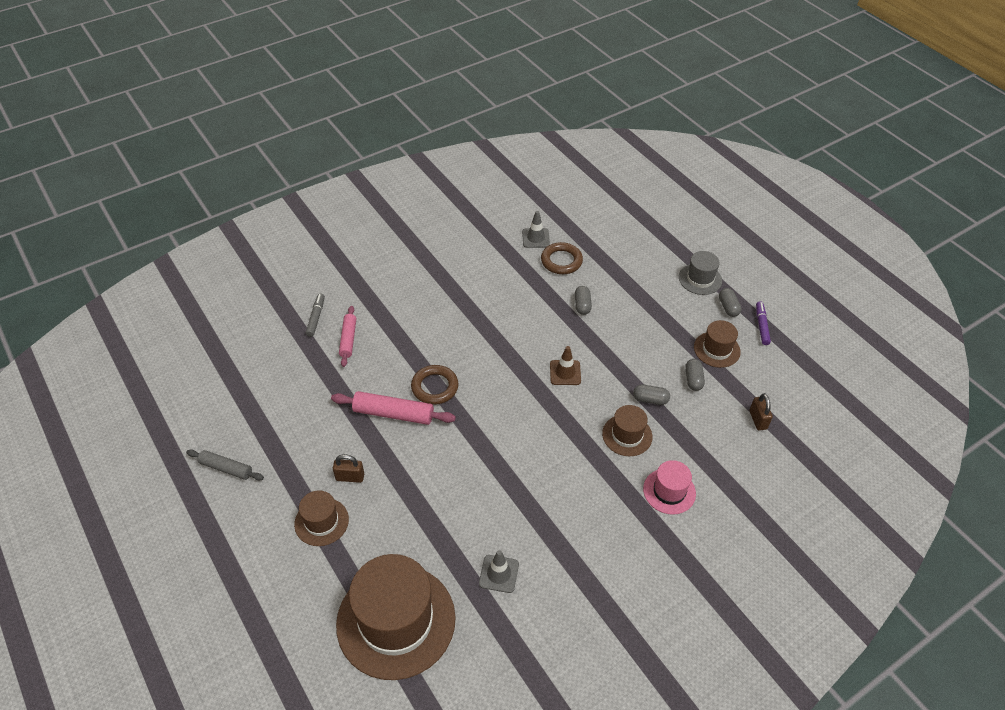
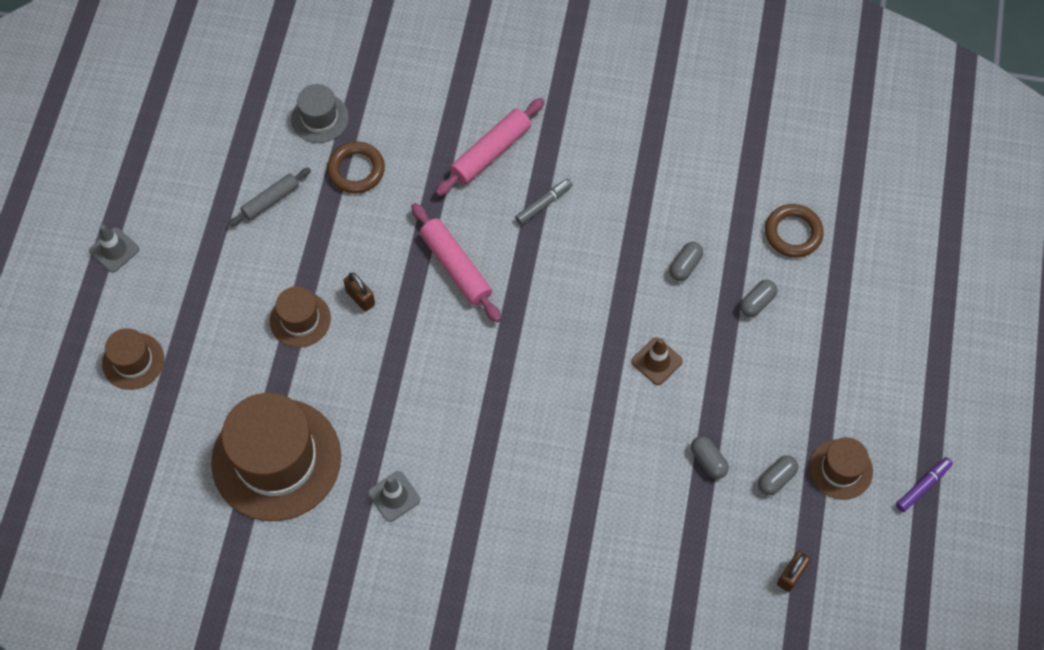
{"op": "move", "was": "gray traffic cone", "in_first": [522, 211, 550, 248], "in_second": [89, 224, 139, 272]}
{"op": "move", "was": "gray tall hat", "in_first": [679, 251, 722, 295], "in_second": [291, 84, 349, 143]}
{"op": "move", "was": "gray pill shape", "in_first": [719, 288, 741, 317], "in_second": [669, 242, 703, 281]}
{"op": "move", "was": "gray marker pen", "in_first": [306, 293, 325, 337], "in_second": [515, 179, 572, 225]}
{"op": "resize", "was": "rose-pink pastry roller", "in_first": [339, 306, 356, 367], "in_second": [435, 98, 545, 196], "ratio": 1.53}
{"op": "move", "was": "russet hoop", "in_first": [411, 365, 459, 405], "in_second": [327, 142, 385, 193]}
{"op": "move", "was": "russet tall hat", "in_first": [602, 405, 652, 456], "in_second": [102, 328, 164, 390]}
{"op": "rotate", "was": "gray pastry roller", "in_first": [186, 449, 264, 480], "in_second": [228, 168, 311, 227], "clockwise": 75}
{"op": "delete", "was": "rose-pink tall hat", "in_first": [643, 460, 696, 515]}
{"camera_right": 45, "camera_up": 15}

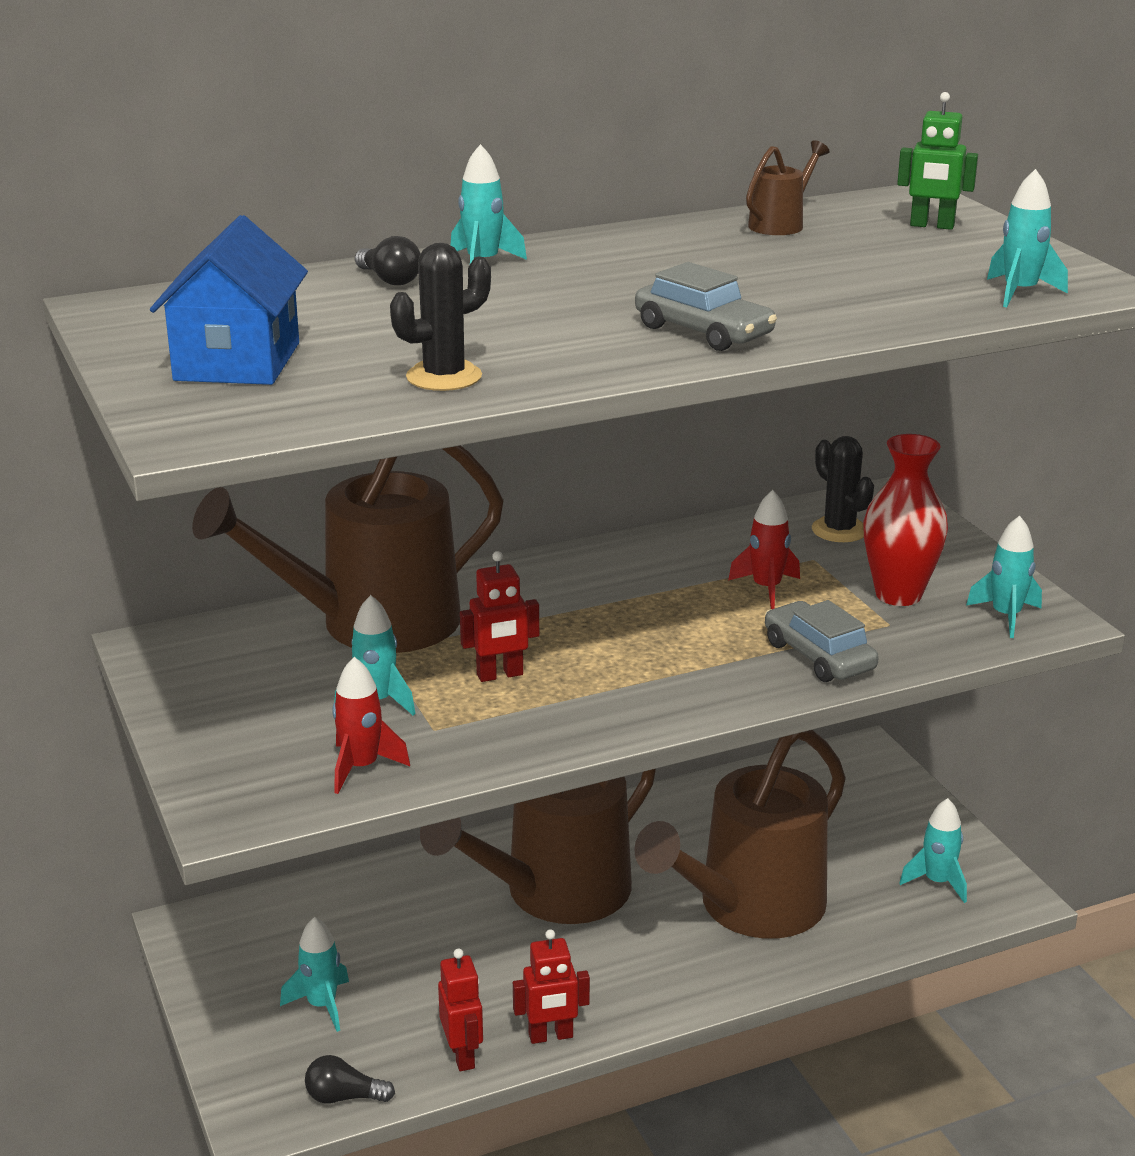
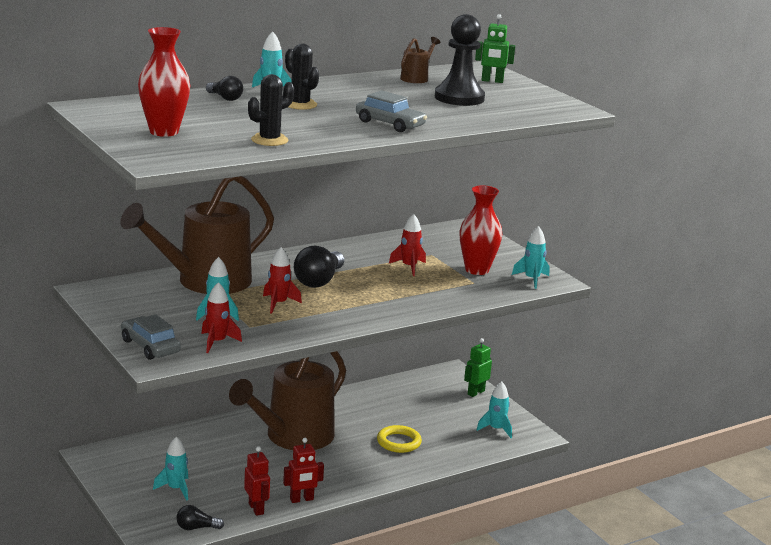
{"op": "delete", "was": "aqua spaceship", "in_first": [987, 169, 1068, 308]}
{"op": "replace", "was": "royal blue house", "now": "scarlet vase", "in_first": [150, 215, 308, 385], "in_second": [138, 27, 190, 137]}
{"op": "move", "was": "ebony prickly plant", "in_first": [812, 436, 874, 542], "in_second": [285, 44, 319, 110]}
{"op": "replace", "was": "scarlet robot", "now": "scarlet spaceship", "in_first": [460, 551, 539, 682], "in_second": [263, 247, 302, 314]}
{"op": "move", "was": "gray car", "in_first": [765, 600, 879, 682], "in_second": [121, 314, 181, 360]}
{"op": "replace", "was": "russet watering can", "now": "golden hoop", "in_first": [634, 730, 846, 939], "in_second": [377, 425, 422, 453]}
{"op": "insert", "now": "ebony chess pawn", "in_second": [435, 14, 485, 106]}
{"op": "insert", "now": "ebony bulb", "in_second": [294, 246, 344, 288]}
{"op": "insert", "now": "green robot", "in_second": [464, 338, 492, 397]}
{"camera_right": -10, "camera_up": -5}

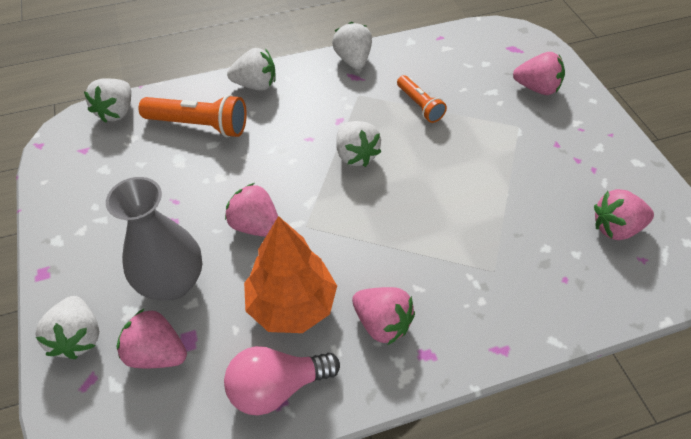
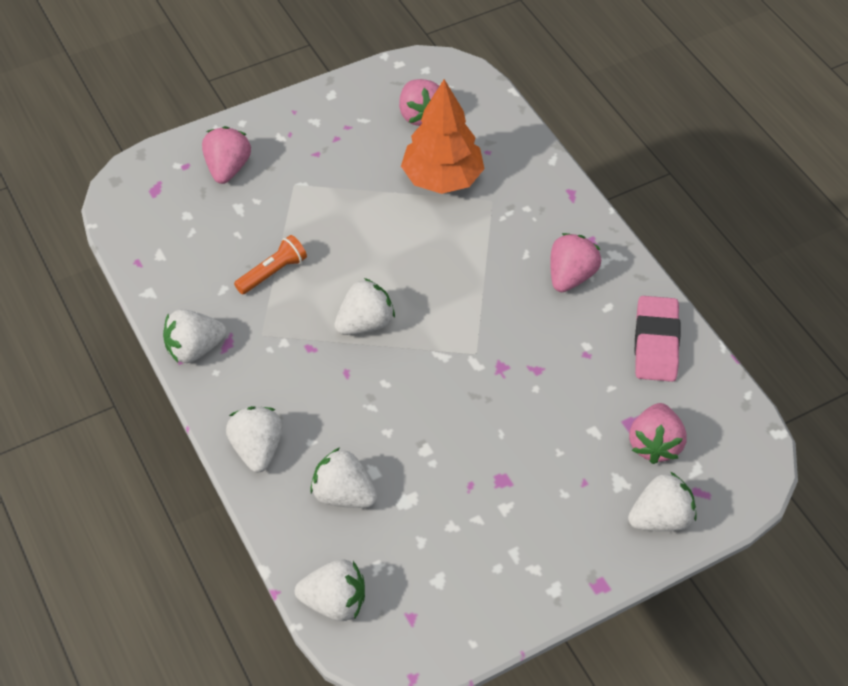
{"op": "replace", "was": "bright orange pocket torch", "now": "snow-white strawberry", "in_first": [139, 94, 247, 137], "in_second": [310, 447, 377, 508]}
{"op": "delete", "was": "gray vase", "in_first": [106, 177, 202, 301]}
{"op": "delete", "was": "rose-pink strawberry", "in_first": [225, 183, 278, 237]}
{"op": "move", "was": "bright orange fir tree", "in_first": [244, 216, 337, 333], "in_second": [401, 79, 485, 194]}
{"op": "replace", "was": "rose-pink bulb", "now": "rose-pink eraser", "in_first": [224, 346, 340, 416], "in_second": [635, 296, 680, 382]}
{"camera_right": -100, "camera_up": 0}

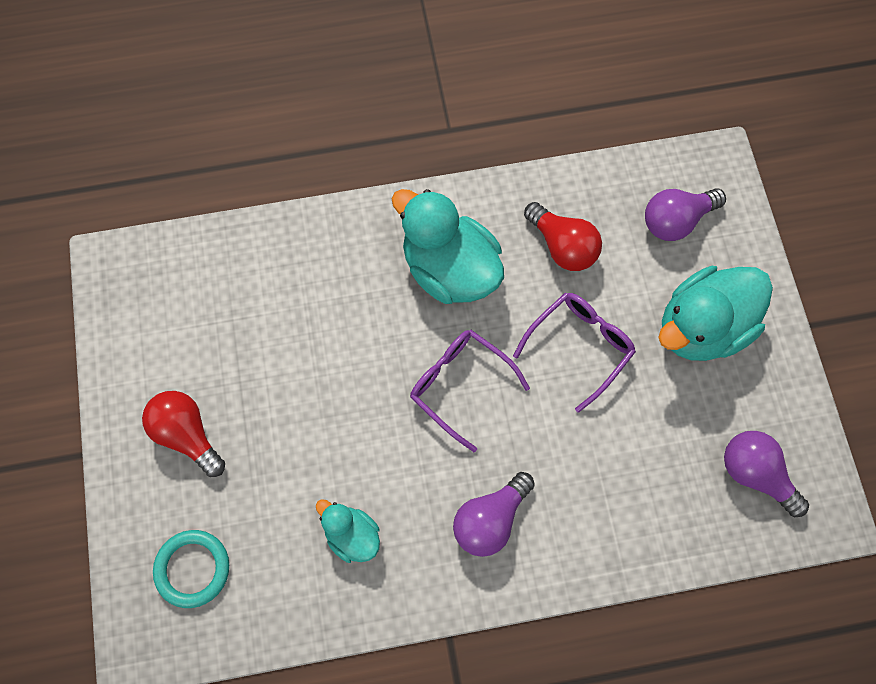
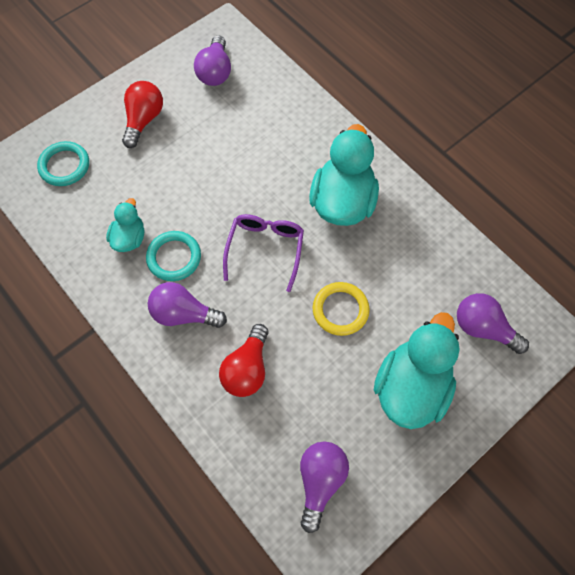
{"op": "move", "was": "scarlet bulb", "in_first": [524, 202, 602, 271], "in_second": [219, 324, 268, 397]}
{"op": "rotate", "was": "aqua toy duck", "in_first": [658, 266, 773, 361], "in_second": [374, 312, 460, 429], "clockwise": 90}
{"op": "replace", "was": "purple spectacles", "now": "golden hoop", "in_first": [513, 293, 636, 413], "in_second": [313, 282, 370, 336]}
{"op": "insert", "now": "purple bulb", "in_second": [194, 35, 231, 86]}
{"op": "insert", "now": "aqua hoop", "in_second": [146, 231, 201, 281]}
{"camera_right": 60, "camera_up": -5}

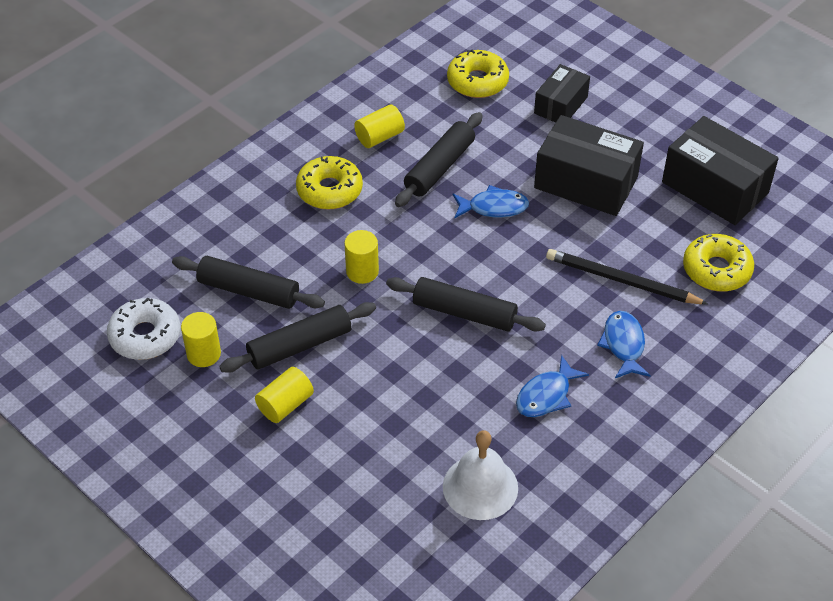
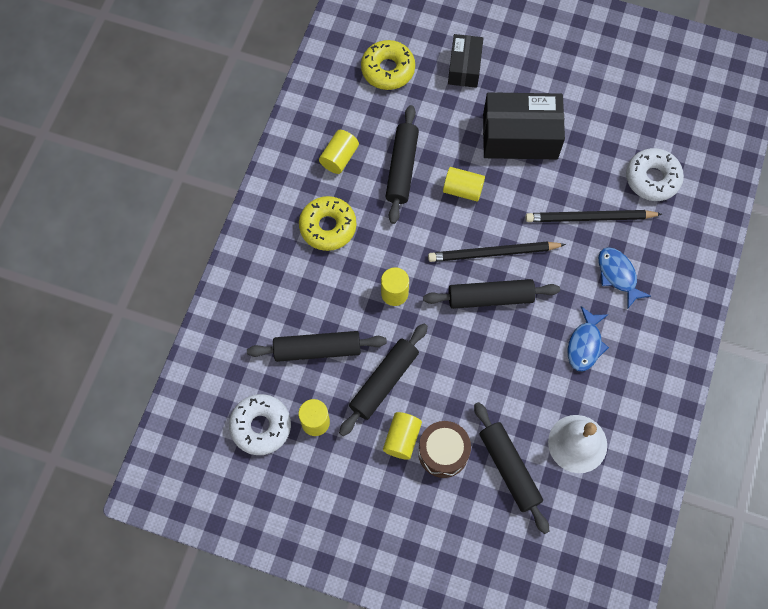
{"op": "delete", "was": "ebony package", "in_first": [662, 116, 779, 225]}
{"op": "replace", "was": "royal blue toy fish", "now": "golden cylinder shape", "in_first": [453, 185, 529, 218], "in_second": [443, 167, 485, 202]}
{"op": "recolor", "was": "golden donut", "now": "snow-white donut", "in_first": [683, 234, 754, 292], "in_second": [626, 148, 684, 201]}
{"op": "insert", "now": "ebony lead pencil", "in_second": [428, 241, 566, 262]}
{"op": "insert", "now": "ebony pastry roller", "in_second": [474, 402, 549, 534]}
{"op": "insert", "now": "russet drum", "in_second": [418, 421, 471, 478]}
{"camera_right": -25, "camera_up": 20}

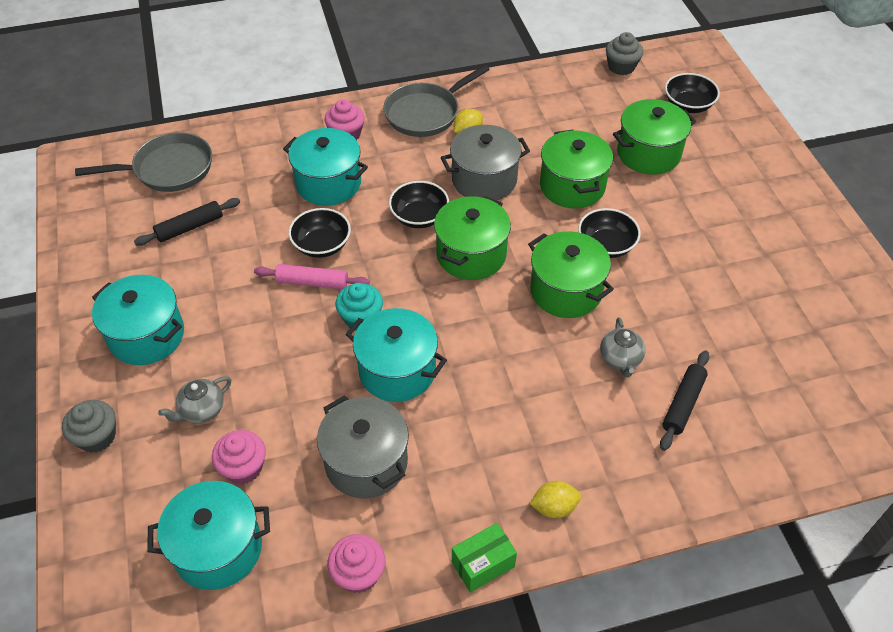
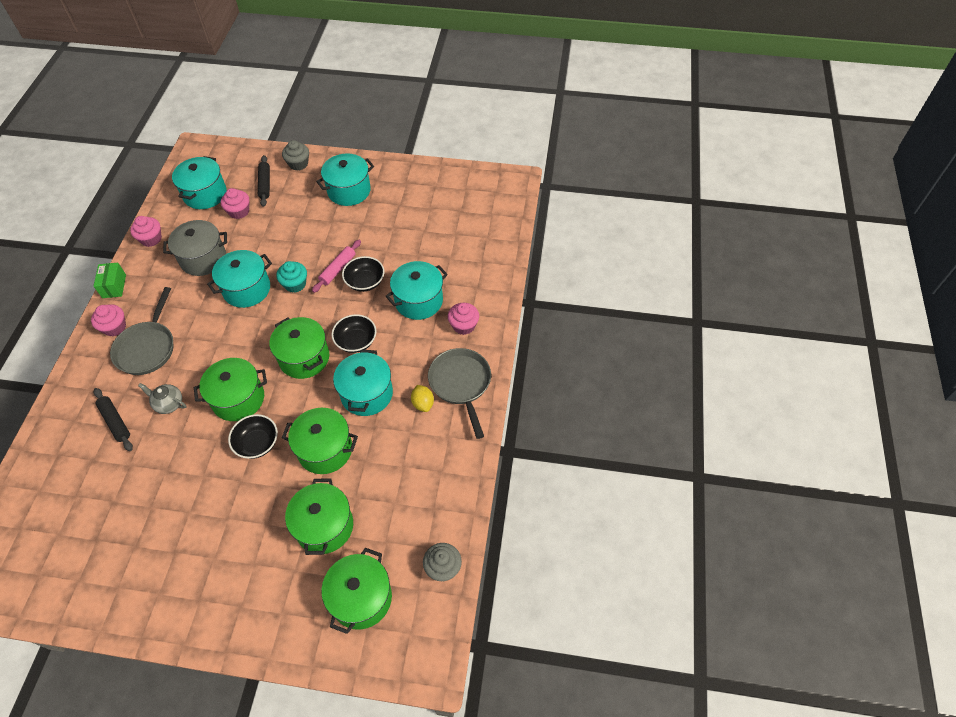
{"op": "replace", "was": "ebony bowl", "now": "green cooking pot", "in_first": [665, 73, 720, 113], "in_second": [321, 548, 392, 634]}
{"op": "recolor", "was": "gray cooking pot", "now": "aqua cooking pot", "in_first": [441, 125, 530, 200], "in_second": [333, 349, 393, 416]}
{"op": "move", "was": "gray pan", "in_first": [75, 132, 212, 192], "in_second": [110, 287, 173, 375]}
{"op": "move", "was": "ebony pastry roller", "in_first": [134, 198, 240, 246], "in_second": [258, 155, 270, 207]}
{"op": "delete", "was": "gray teapot", "in_first": [158, 377, 231, 423]}
{"op": "replace", "was": "golden citrus fruit", "now": "rose-pink fairy cake", "in_first": [529, 481, 581, 518], "in_second": [91, 304, 126, 336]}
{"camera_right": 115, "camera_up": 5}

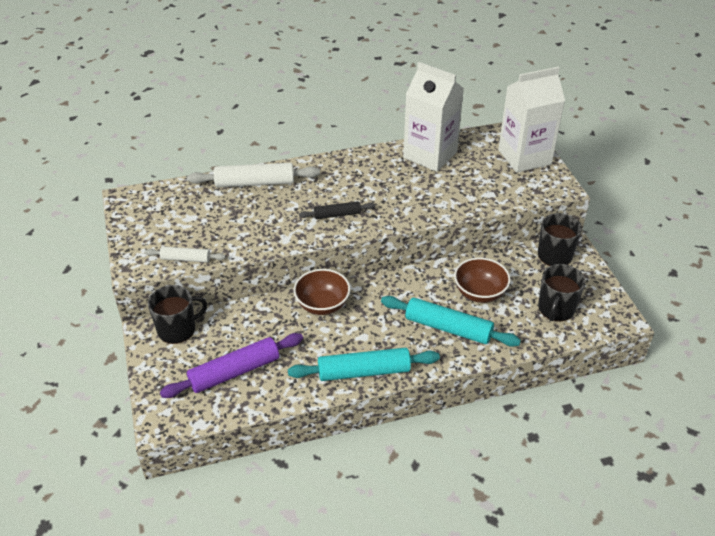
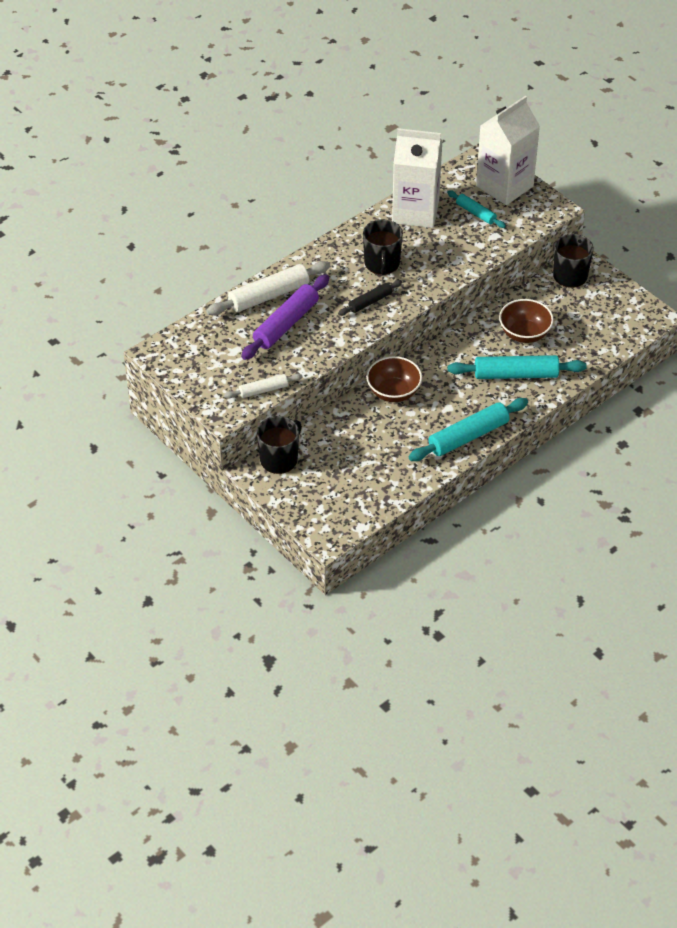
{"op": "move", "was": "ebony coffee mug", "in_first": [538, 264, 585, 321], "in_second": [363, 219, 403, 275]}
{"op": "move", "was": "purple pastry roller", "in_first": [160, 333, 303, 398], "in_second": [241, 274, 329, 360]}
{"op": "insert", "now": "aqua pastry roller", "in_second": [447, 190, 506, 228]}
{"camera_right": -25, "camera_up": 5}

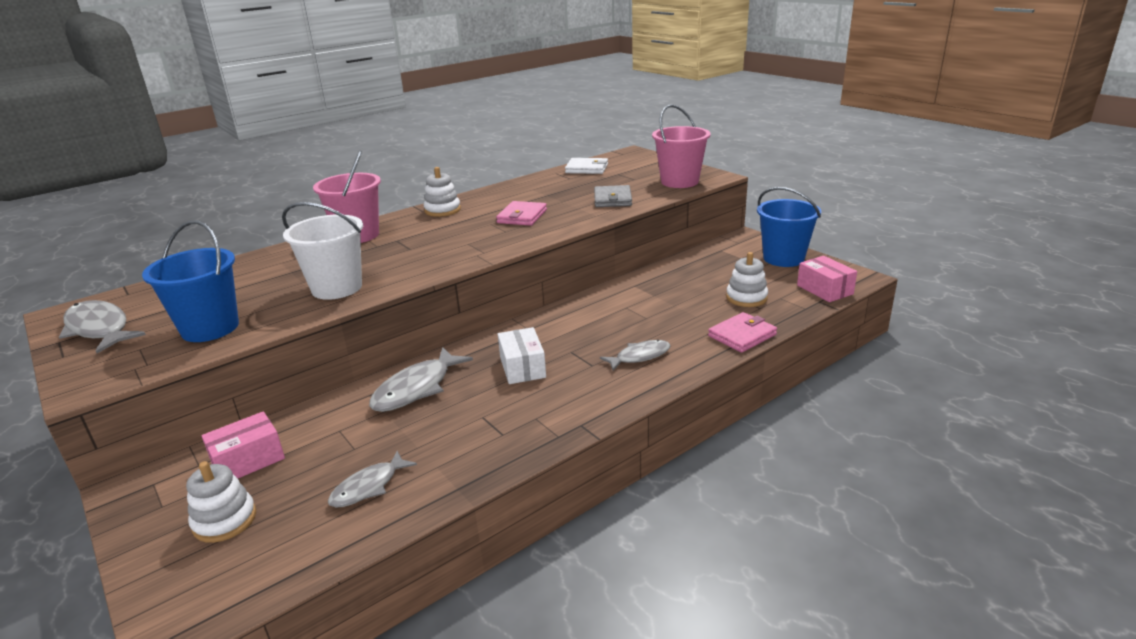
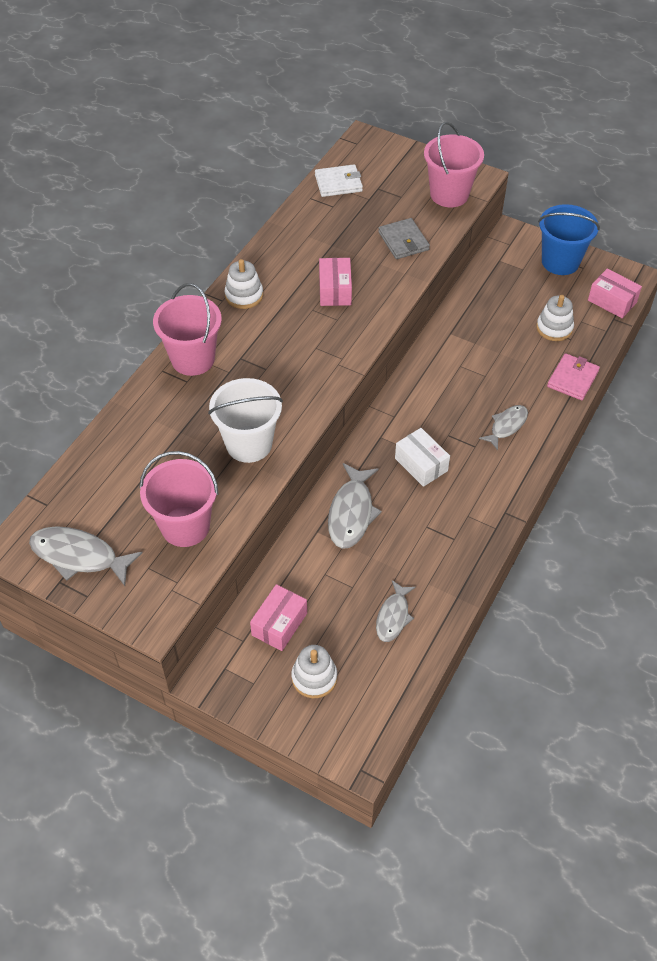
{"op": "replace", "was": "rose-pink billfold", "now": "rose-pink package", "in_first": [496, 201, 547, 226], "in_second": [319, 258, 352, 306]}
{"op": "recolor", "was": "royal blue sand bucket", "now": "rose-pink sand bucket", "in_first": [142, 220, 239, 342], "in_second": [139, 451, 218, 547]}
{"camera_right": -25, "camera_up": 25}

